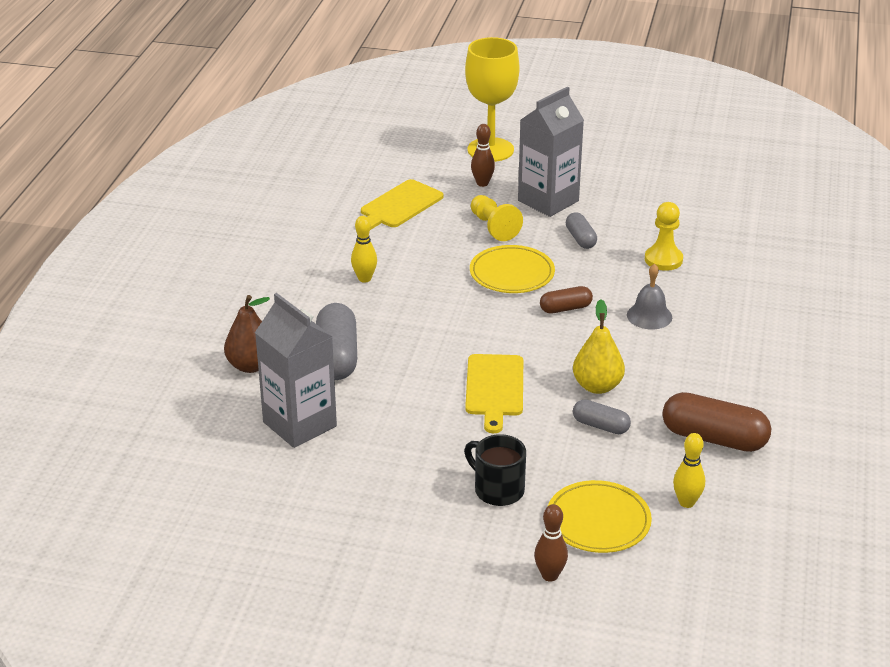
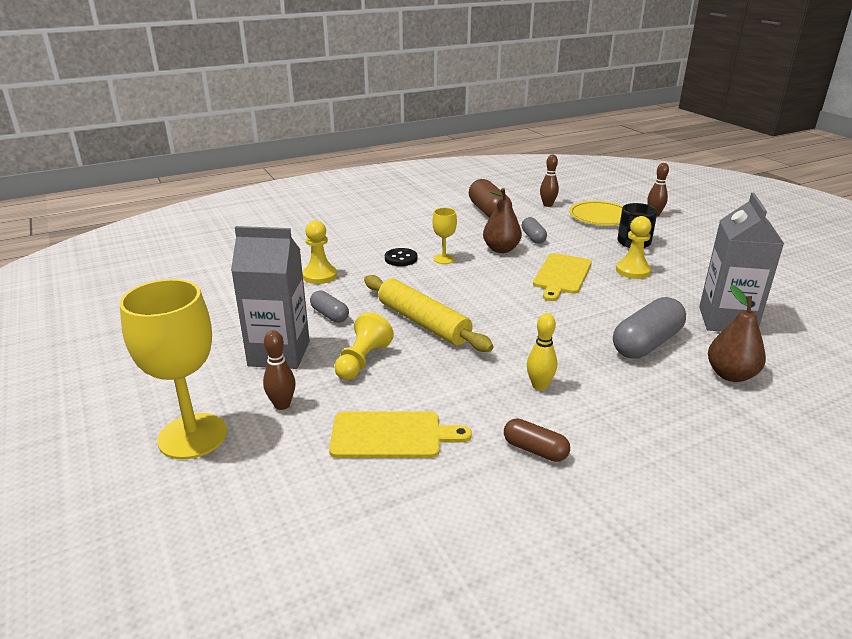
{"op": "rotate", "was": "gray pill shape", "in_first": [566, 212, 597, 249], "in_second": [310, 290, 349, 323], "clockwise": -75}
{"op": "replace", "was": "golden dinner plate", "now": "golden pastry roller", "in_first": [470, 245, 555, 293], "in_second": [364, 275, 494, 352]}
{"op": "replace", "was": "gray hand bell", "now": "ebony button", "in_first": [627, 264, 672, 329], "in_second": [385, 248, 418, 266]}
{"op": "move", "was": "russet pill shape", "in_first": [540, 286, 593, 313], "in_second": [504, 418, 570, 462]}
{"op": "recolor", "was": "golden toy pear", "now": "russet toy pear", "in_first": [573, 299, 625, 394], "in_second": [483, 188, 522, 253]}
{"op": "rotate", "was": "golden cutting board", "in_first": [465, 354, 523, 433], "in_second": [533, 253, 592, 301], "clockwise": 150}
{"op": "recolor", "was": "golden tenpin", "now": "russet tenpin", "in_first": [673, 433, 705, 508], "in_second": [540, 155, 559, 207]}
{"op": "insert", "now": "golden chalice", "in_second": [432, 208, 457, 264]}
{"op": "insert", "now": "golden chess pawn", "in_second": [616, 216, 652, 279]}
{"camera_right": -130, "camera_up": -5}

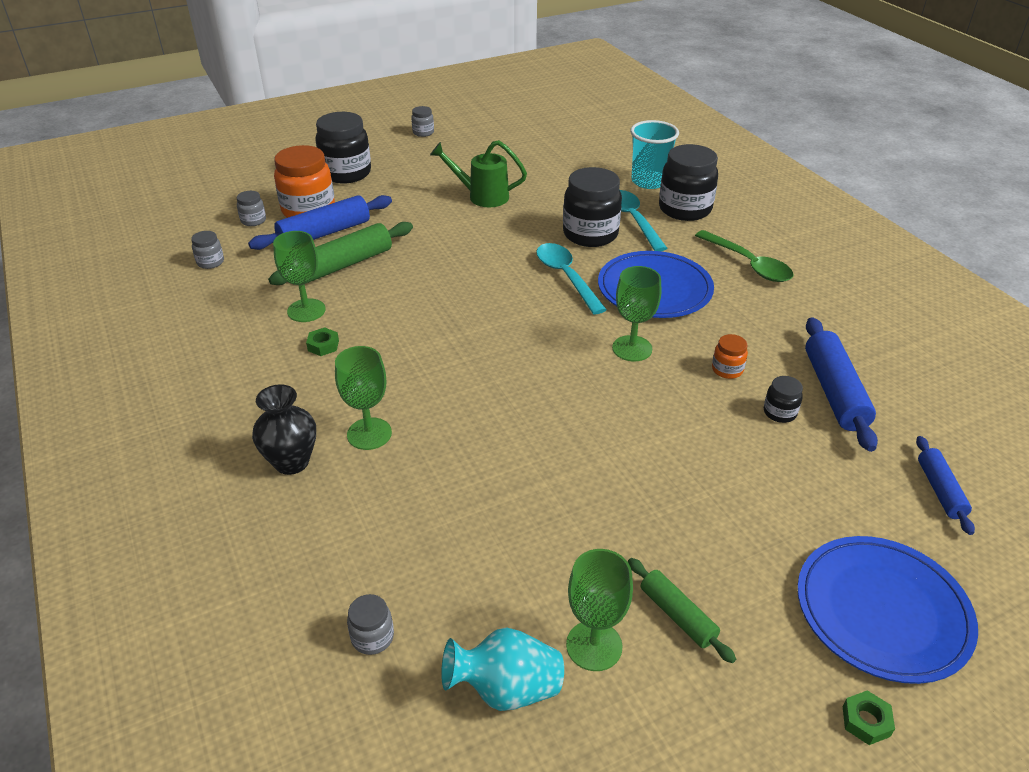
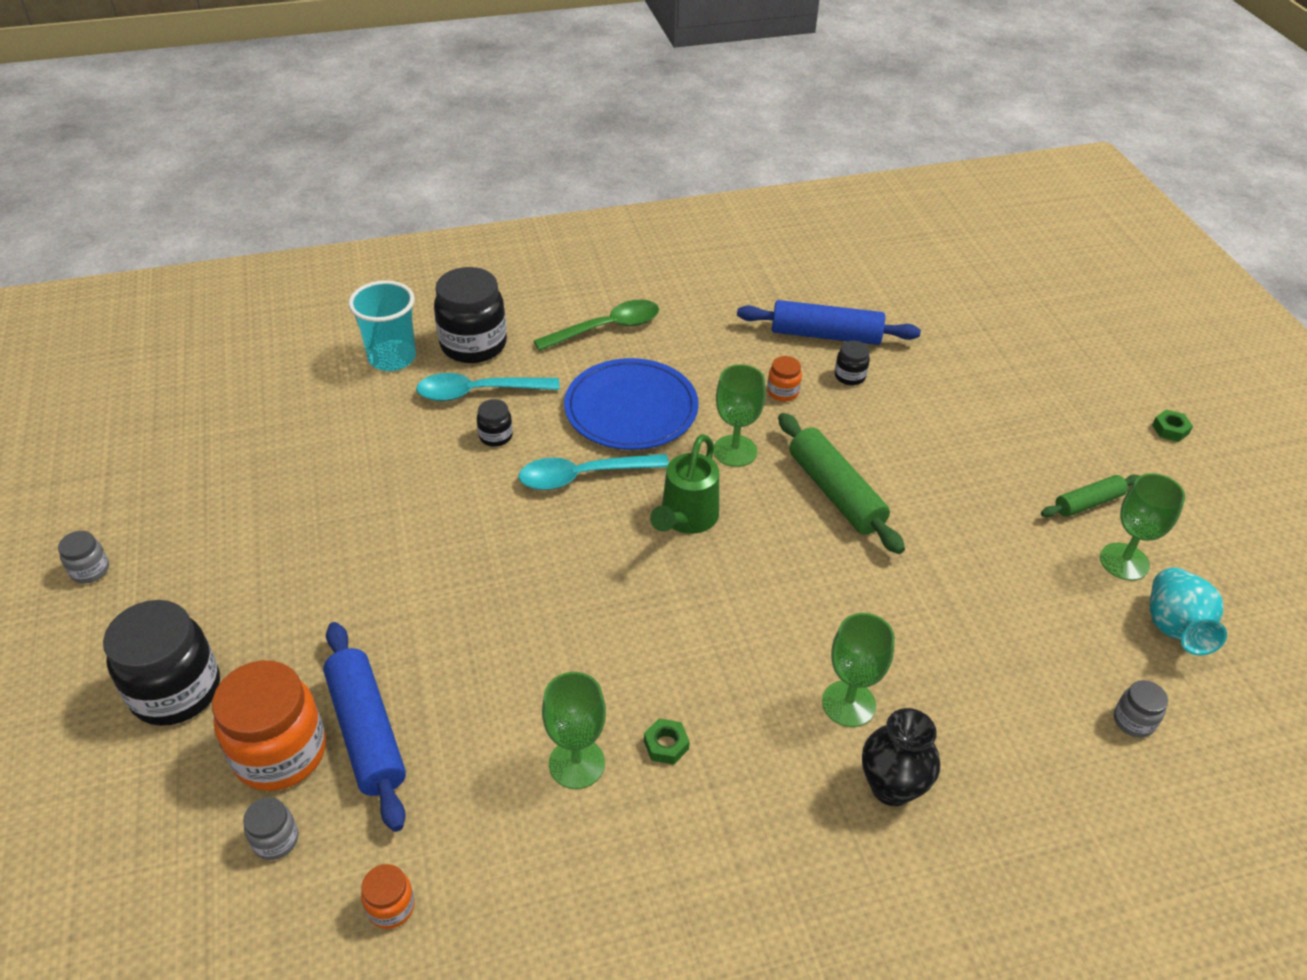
{"op": "move", "was": "green watering can", "in_first": [430, 140, 527, 207], "in_second": [650, 434, 719, 534]}
{"op": "resize", "was": "ebony preserve jar", "in_first": [563, 167, 622, 247], "in_second": [477, 399, 513, 447], "ratio": 0.46}
{"op": "move", "was": "green pastry roller", "in_first": [268, 222, 413, 285], "in_second": [778, 413, 905, 554]}
{"op": "recolor", "was": "gray preserve jar", "now": "bright orange preserve jar", "in_first": [191, 231, 224, 269], "in_second": [361, 864, 415, 929]}
{"op": "delete", "was": "royal blue pastry roller", "in_first": [916, 436, 975, 535]}
{"op": "delete", "was": "royal blue dinner plate", "in_first": [797, 536, 978, 684]}
{"camera_right": -80, "camera_up": 5}

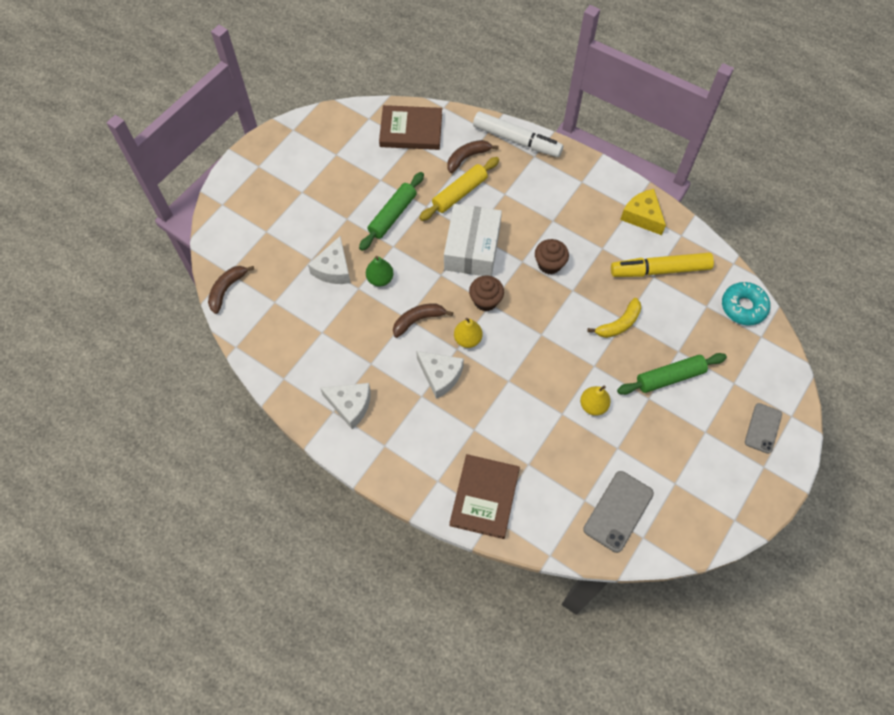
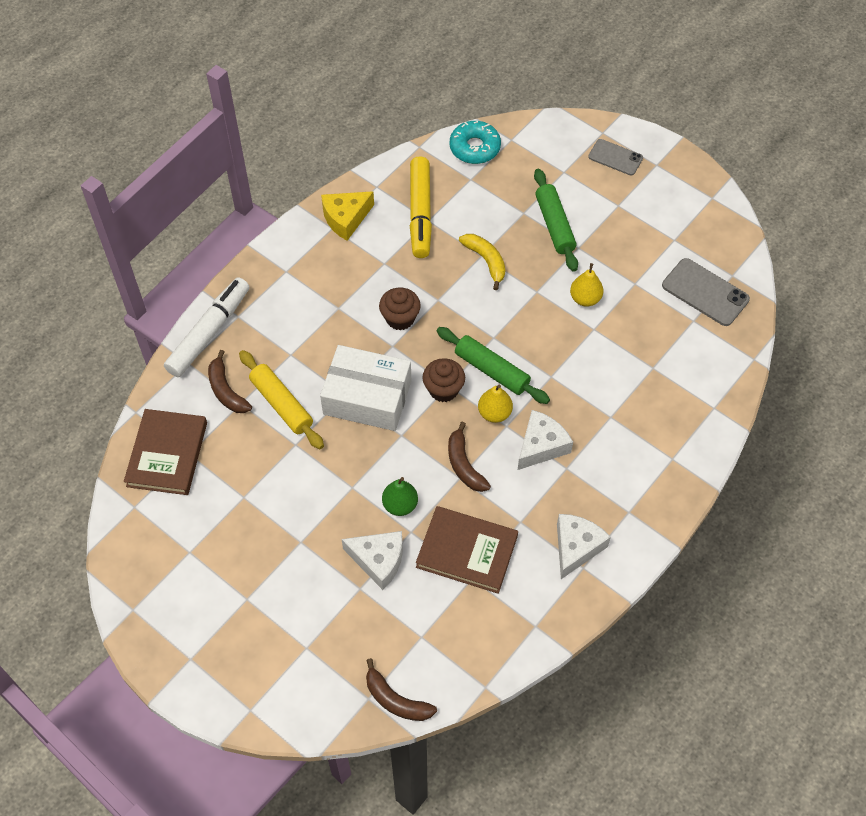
{"op": "move", "was": "green pastry roller", "in_first": [359, 172, 424, 251], "in_second": [437, 327, 550, 404]}
{"op": "move", "was": "russet book", "in_first": [449, 454, 520, 539], "in_second": [416, 506, 518, 594]}
{"camera_right": -85, "camera_up": -5}

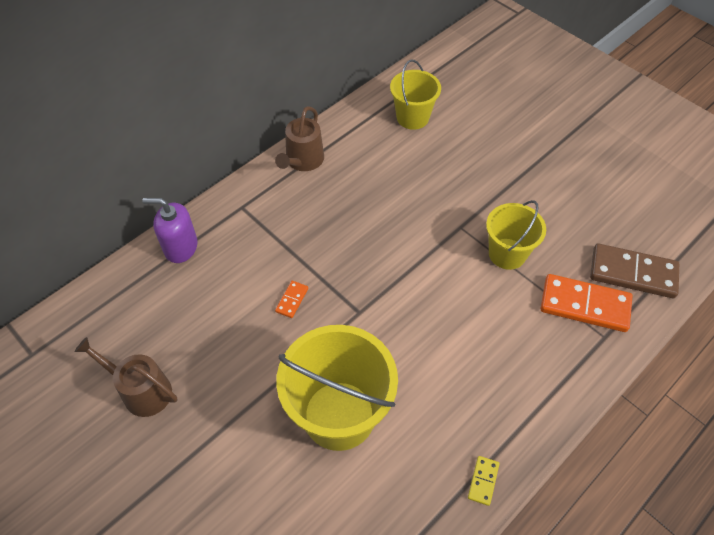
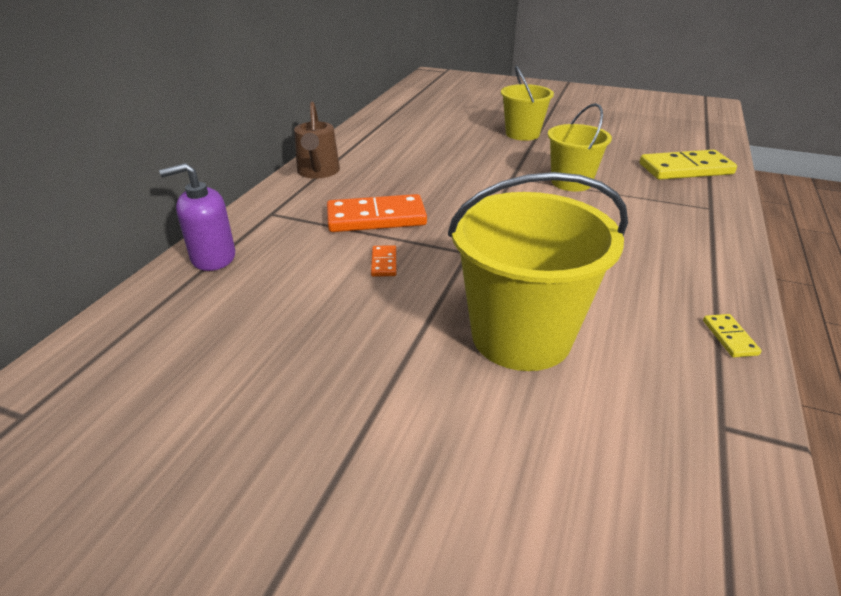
{"op": "move", "was": "golden sand bucket", "in_first": [390, 60, 441, 130], "in_second": [501, 66, 554, 141]}
{"op": "recolor", "was": "russet domino", "now": "golden domino", "in_first": [590, 243, 679, 298], "in_second": [640, 150, 737, 180]}
{"op": "move", "was": "bright orange domino", "in_first": [540, 274, 633, 332], "in_second": [327, 194, 427, 232]}
{"op": "delete", "was": "russet watering can", "in_first": [74, 337, 177, 417]}
{"camera_right": -25, "camera_up": -20}

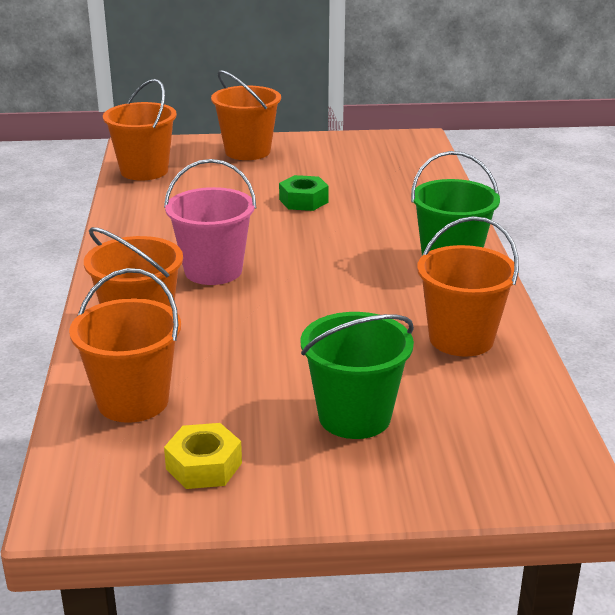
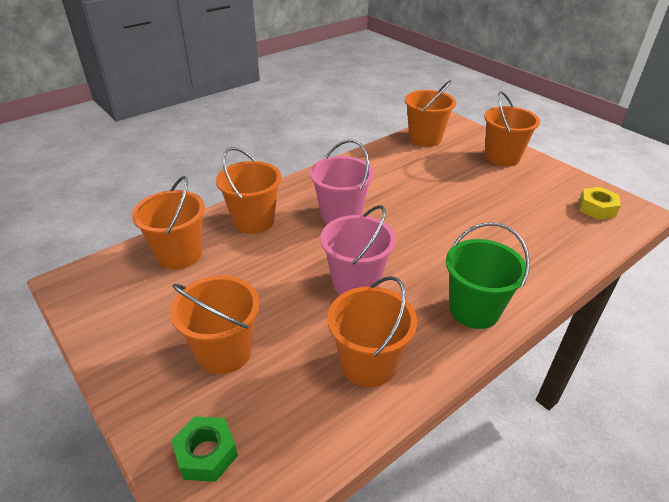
{"op": "move", "was": "green hex nut", "in_first": [279, 175, 329, 211], "in_second": [171, 416, 238, 482]}
{"op": "recolor", "was": "green sand bucket", "now": "bright orange sand bucket", "in_first": [301, 312, 414, 439], "in_second": [170, 276, 260, 374]}
{"op": "move", "was": "golden hex nut", "in_first": [164, 423, 242, 489], "in_second": [579, 187, 621, 220]}
{"op": "insert", "now": "rose-pink sand bucket", "in_second": [320, 205, 396, 295]}
{"camera_right": 55, "camera_up": 10}

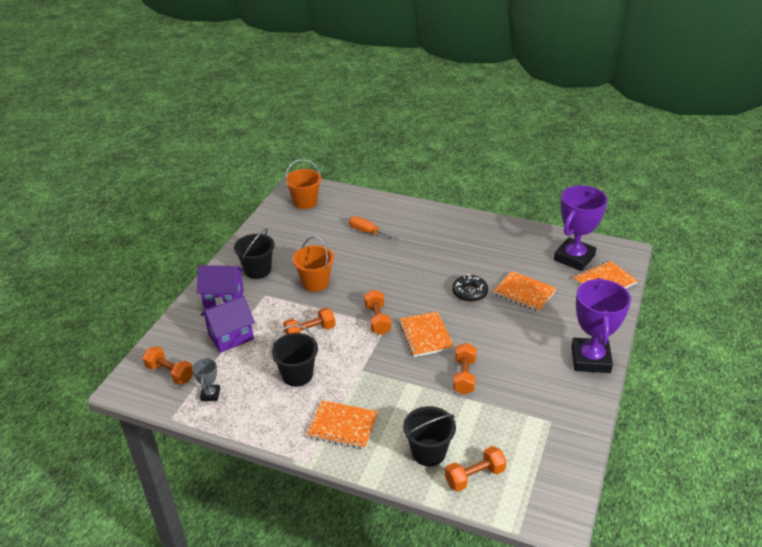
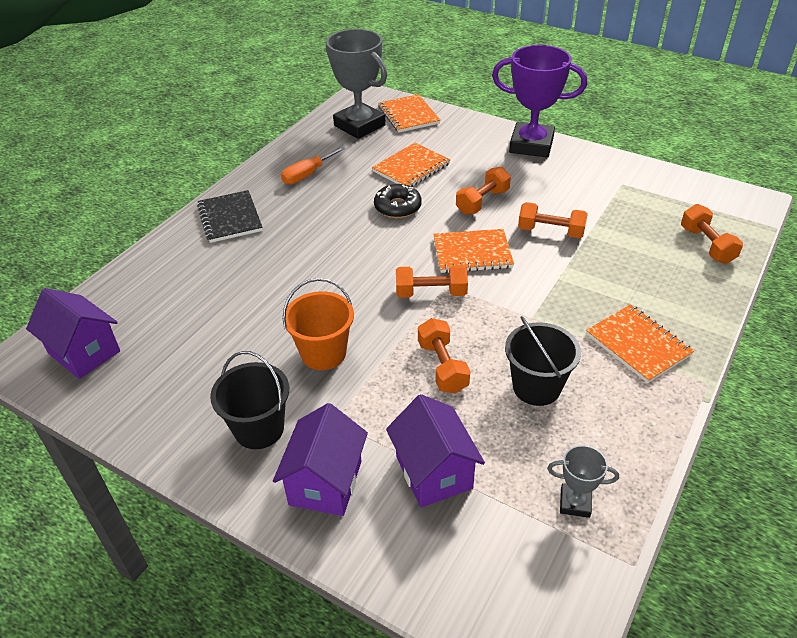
{"op": "replace", "was": "bright orange sand bucket", "now": "purple house", "in_first": [285, 159, 321, 209], "in_second": [26, 288, 120, 379]}
{"op": "recolor", "was": "purple award cup", "now": "gray award cup", "in_first": [554, 185, 608, 271], "in_second": [326, 29, 387, 139]}
{"op": "move", "was": "bright orange hand screwdriver", "in_first": [349, 216, 399, 240], "in_second": [281, 146, 346, 184]}
{"op": "move", "was": "bright orange free weight", "in_first": [142, 346, 193, 385], "in_second": [456, 167, 511, 215]}
{"op": "rotate", "was": "bright orange notebook", "in_first": [307, 400, 378, 449], "in_second": [586, 304, 694, 383], "clockwise": -60}
{"op": "delete", "was": "ebony sand bucket", "in_first": [403, 406, 456, 466]}
{"op": "insert", "now": "ebony notebook", "in_second": [197, 190, 263, 243]}
{"camera_right": -80, "camera_up": 5}

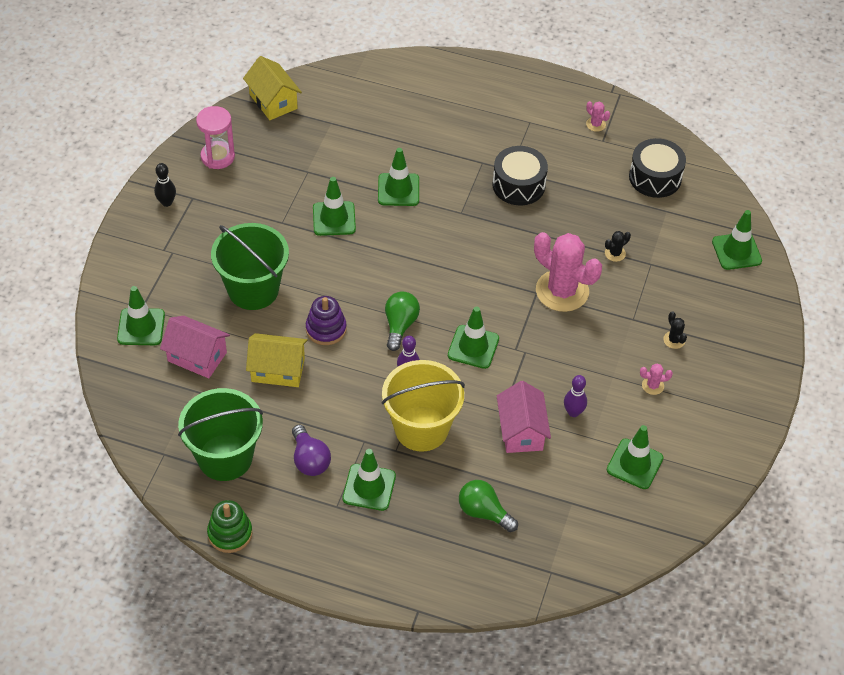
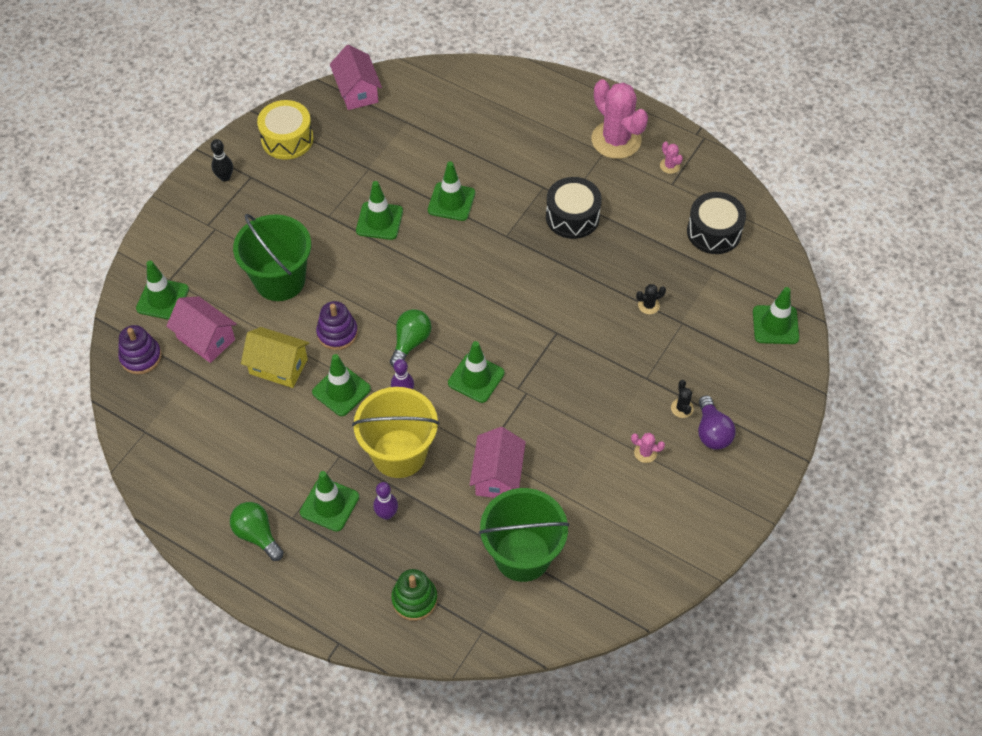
{"op": "recolor", "was": "golden house", "now": "rose-pink house", "in_first": [243, 56, 302, 120], "in_second": [330, 45, 382, 110]}
{"op": "replace", "was": "rose-pink sandglass", "now": "golden drum", "in_first": [196, 106, 235, 169], "in_second": [257, 100, 314, 160]}
{"op": "move", "was": "rose-pink prickly plant", "in_first": [534, 232, 602, 312], "in_second": [592, 80, 648, 159]}
{"op": "move", "was": "purple tenpin", "in_first": [564, 375, 587, 417], "in_second": [373, 482, 398, 520]}
{"op": "move", "was": "green sand bucket", "in_first": [178, 388, 263, 481], "in_second": [479, 488, 569, 582]}
{"op": "move", "was": "purple bulb", "in_first": [292, 425, 331, 476], "in_second": [698, 395, 736, 450]}
{"op": "move", "was": "green traffic cone", "in_first": [607, 425, 663, 489], "in_second": [312, 354, 371, 416]}
{"op": "move", "was": "green bulb", "in_first": [459, 480, 518, 532], "in_second": [230, 502, 284, 561]}
{"op": "move", "was": "green stacking rings", "in_first": [207, 500, 252, 553], "in_second": [391, 569, 438, 621]}
{"op": "insert", "now": "purple stacking rings", "in_second": [118, 325, 162, 374]}
{"camera_right": 15, "camera_up": 5}

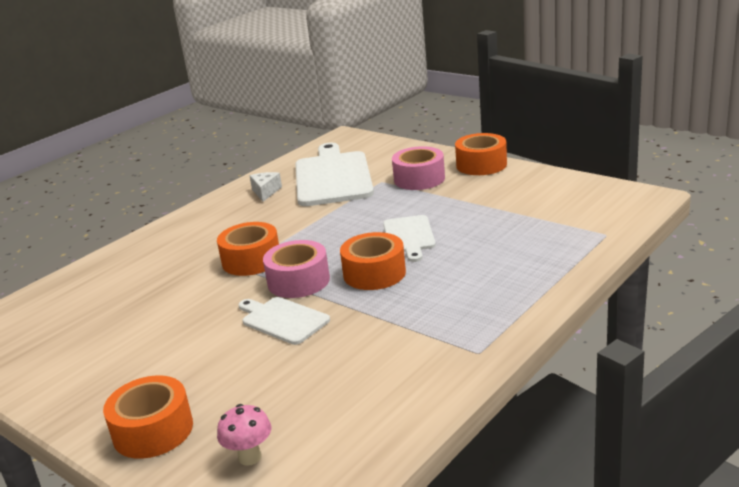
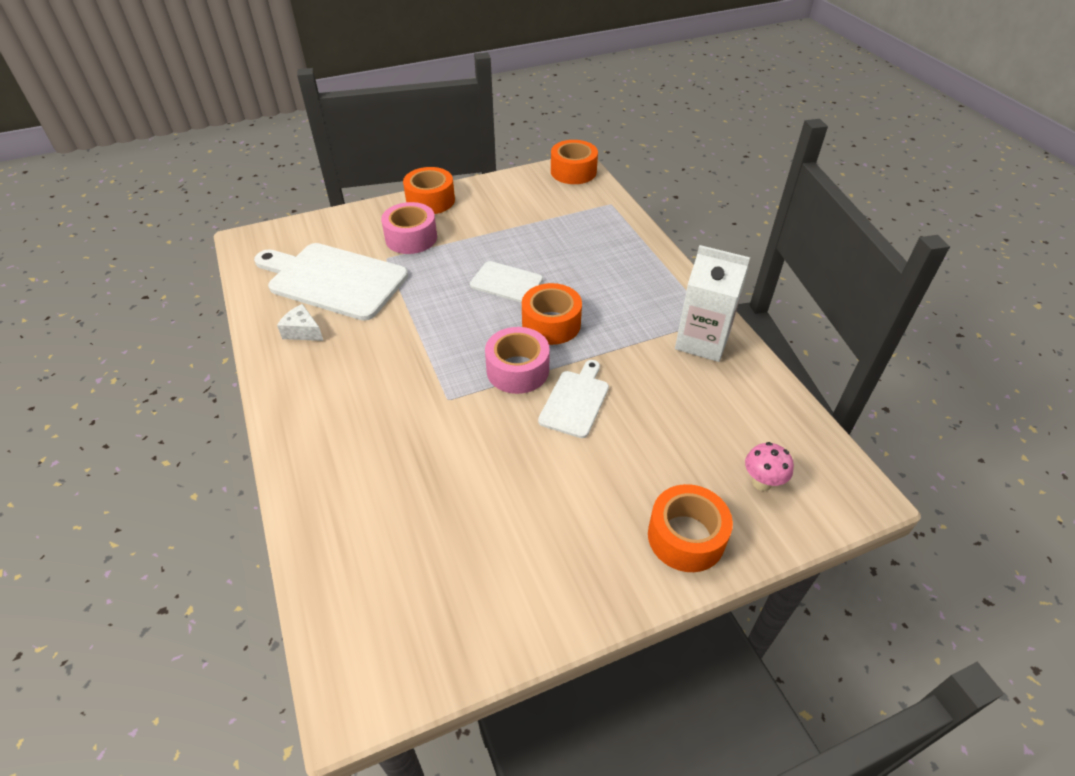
{"op": "move", "was": "bright orange roll of tape", "in_first": [217, 222, 279, 276], "in_second": [551, 140, 598, 184]}
{"op": "rotate", "was": "snow-white cutting board", "in_first": [238, 297, 330, 345], "in_second": [538, 360, 609, 438], "clockwise": 135}
{"op": "insert", "now": "snow-white juice carton", "in_second": [675, 245, 750, 362]}
{"camera_right": -65, "camera_up": 20}

